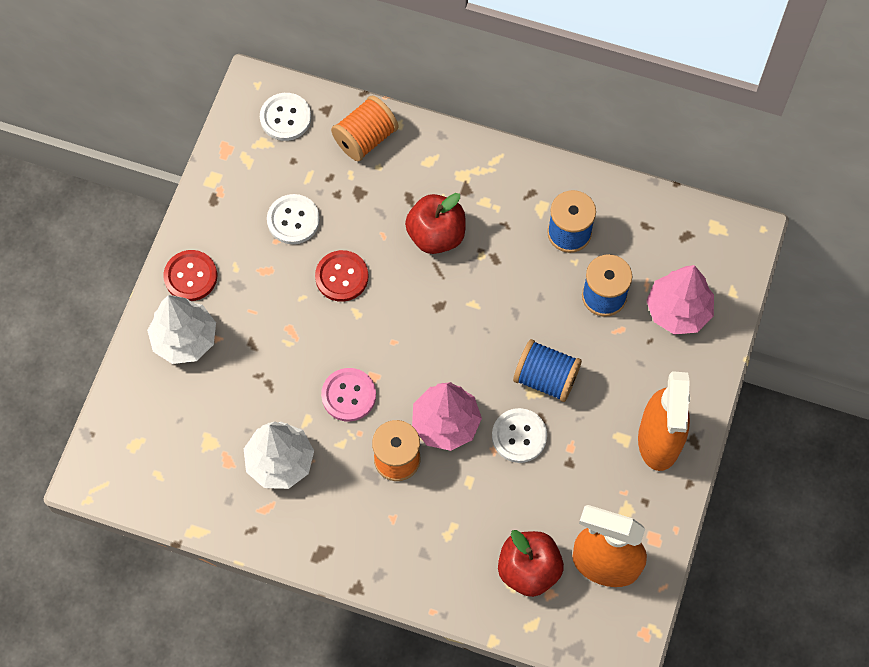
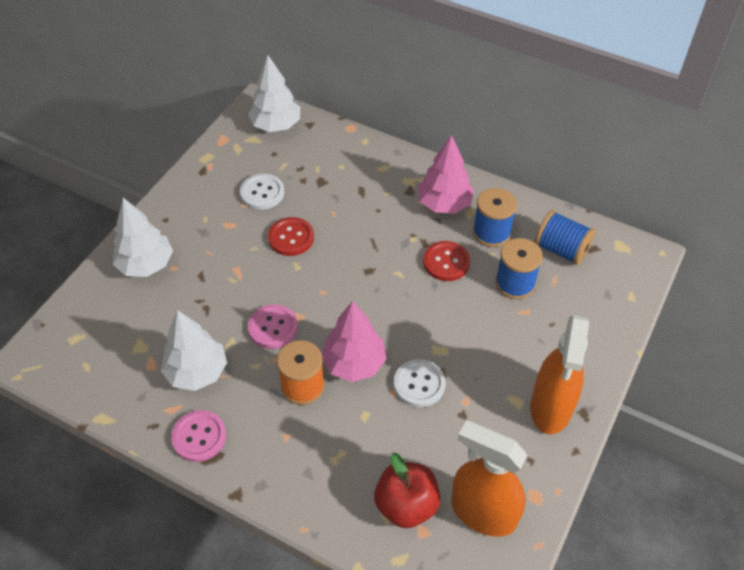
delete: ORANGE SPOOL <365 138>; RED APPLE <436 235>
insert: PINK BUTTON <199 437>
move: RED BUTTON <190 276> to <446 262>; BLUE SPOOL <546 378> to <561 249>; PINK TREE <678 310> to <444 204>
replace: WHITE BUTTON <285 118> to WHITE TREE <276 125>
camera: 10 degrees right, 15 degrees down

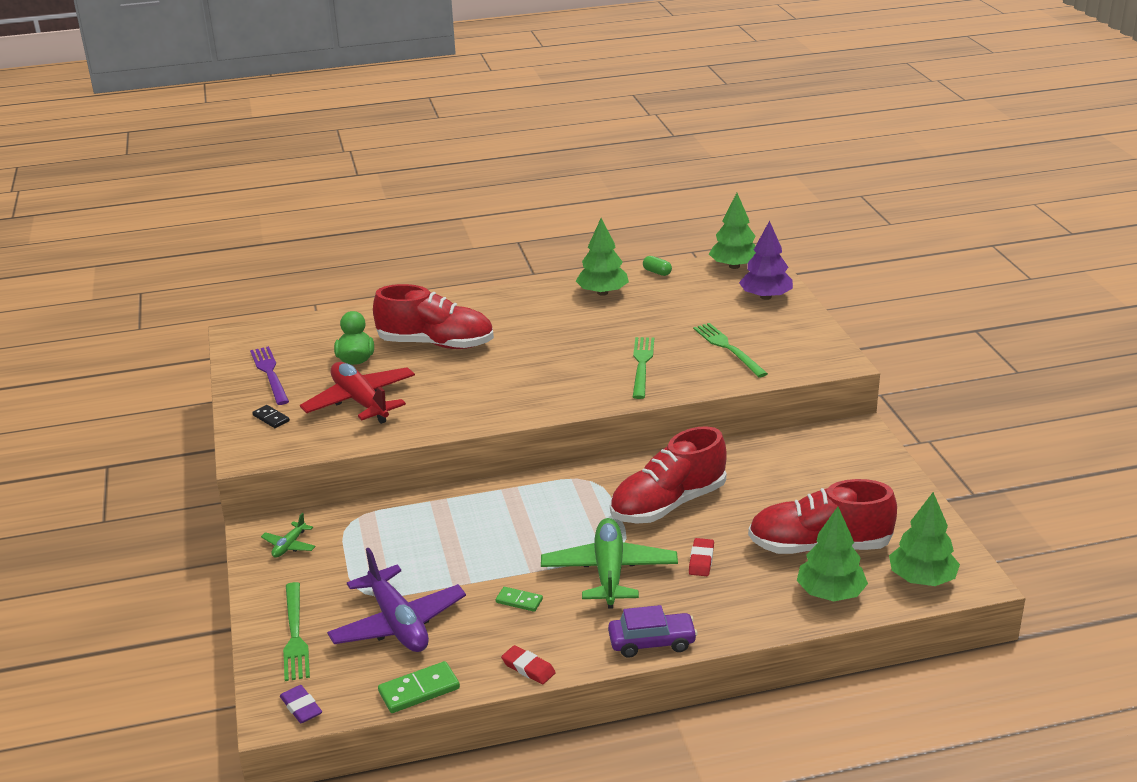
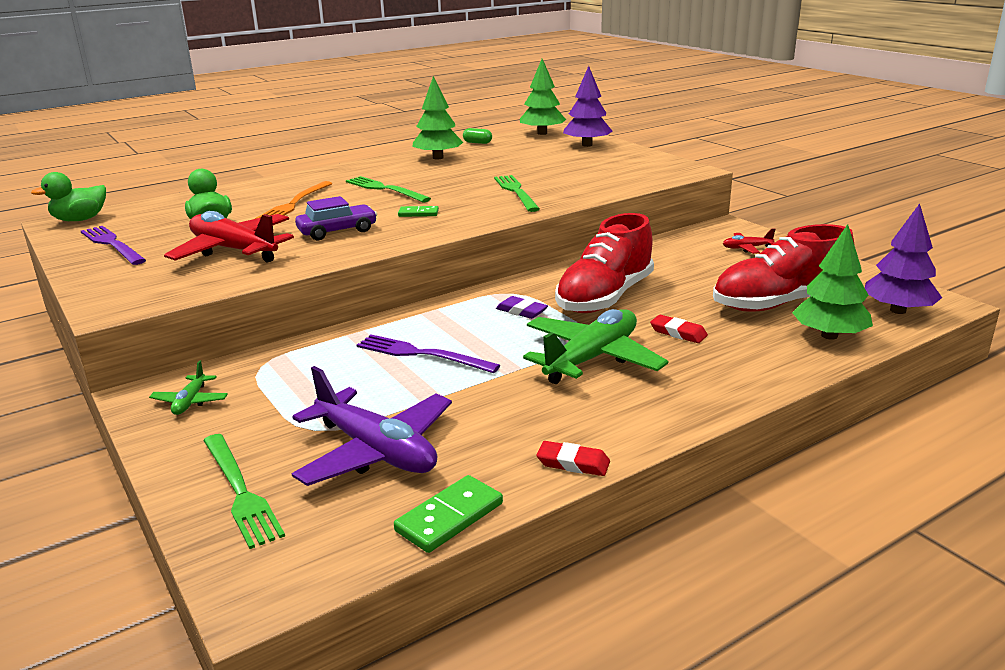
delete: BLACK DOMINO <271 418>
insert: GREEN DUCK <80 219>; PURPLE FORK <422 354>; RED PLANE <746 248>
move: PURPLE ERASER <301 707> to <521 311>; GREEN DOMINO <519 601> to <418 213>; PURPLE CAR <652 642> to <337 231>; GREEN FORK <728 348> to <385 189>
replace: RED SHOE <436 344> to ORANGE FORK <294 203>
recolor: GREEN TREE <922 579> to PURPLE TREE <898 310>
rotate: GREEN PLANE <609 572> = <592 358> 60 degrees clockwise; RED ERASER <701 560> = <678 333> 45 degrees counterclockwise
camera: 20 degrees left, 5 degrees down

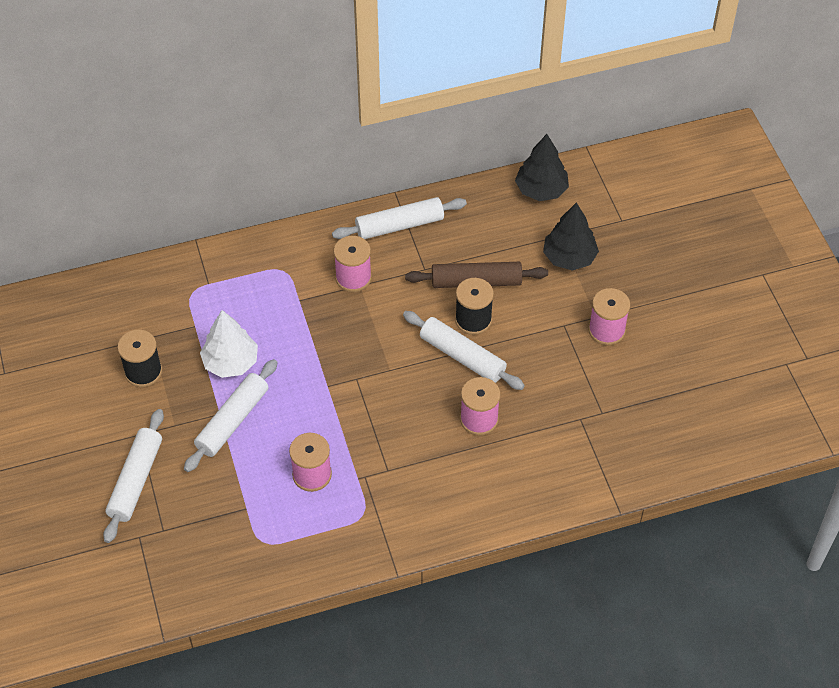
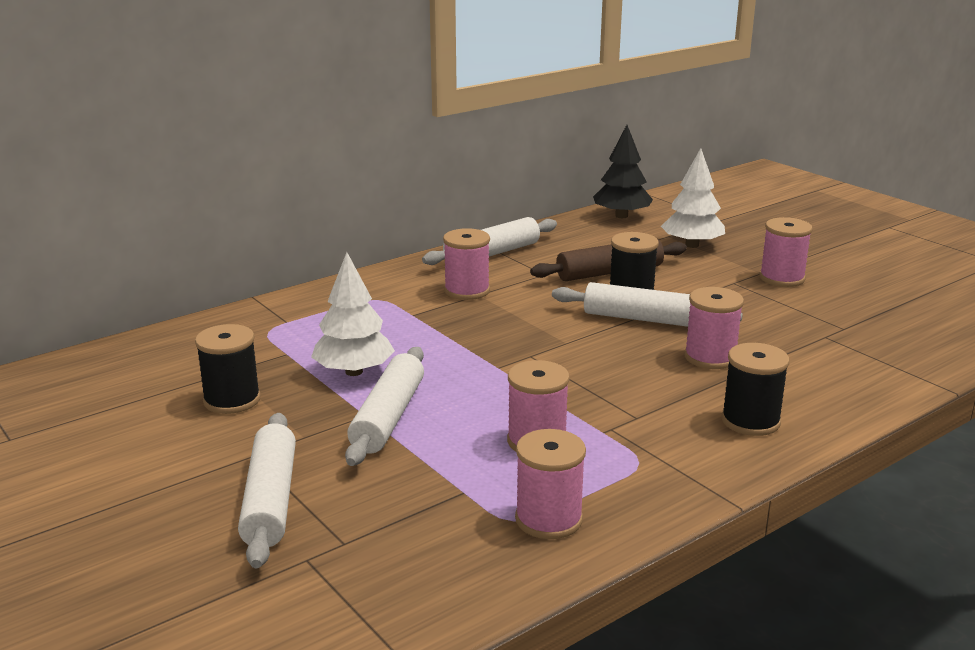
insert: PINK SPOOL <548 519>; BLACK SPOOL <750 421>
recolor: BLACK TREE <569 257> to WHITE TREE <692 245>
camera: 20 degrees left, 30 degrees down

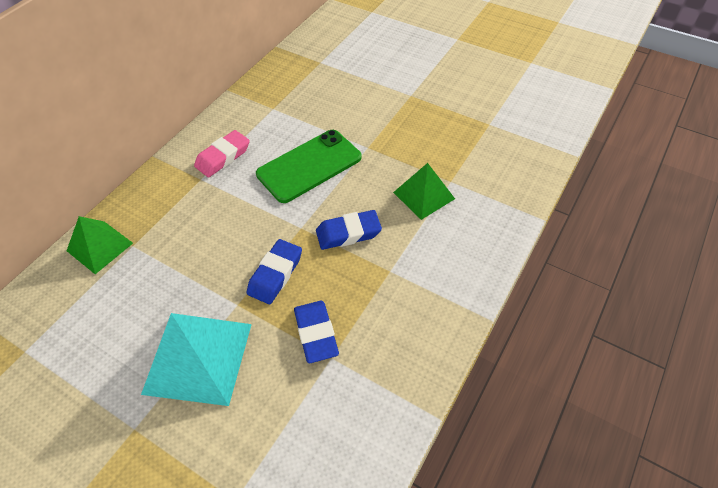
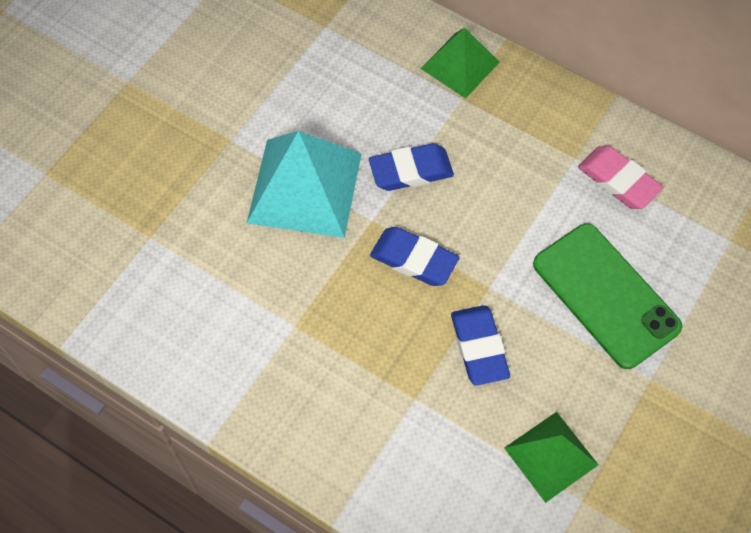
move: BLUE ERASER <316 333> to <411 171>
camera: 90 degrees right, 10 degrees up

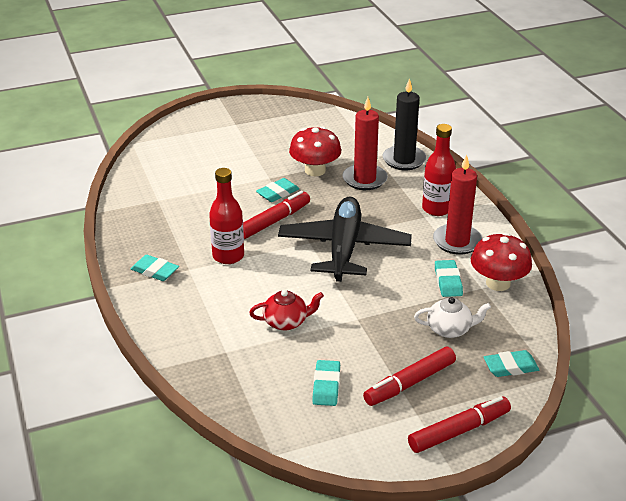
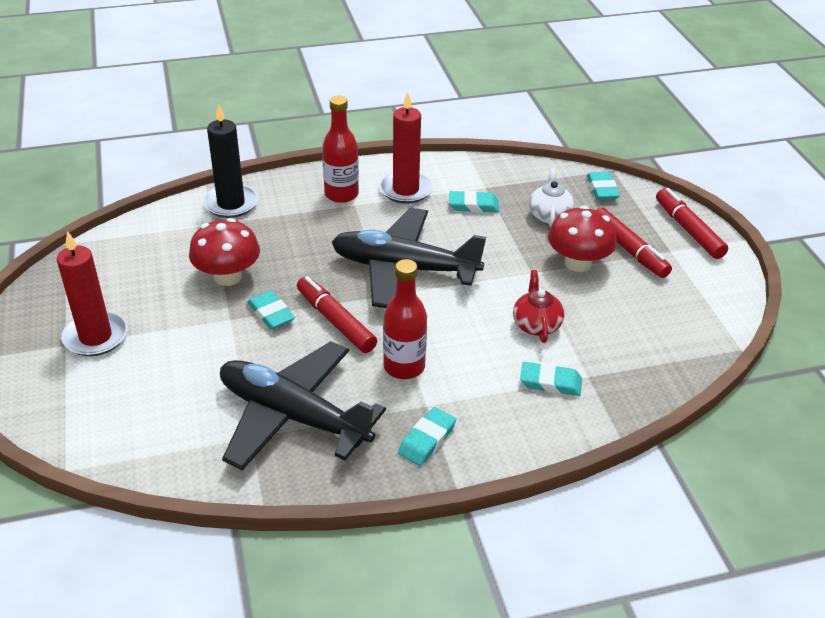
insert: BLACK PLANE <293 416>
move: TURQUOISE ERASER <326 386> to <550 382>; RED CANDLE <364 179> to <95 337>; RED MUSHROOM <498 283> to <578 263>
camera: 85 degrees left, 5 degrees up

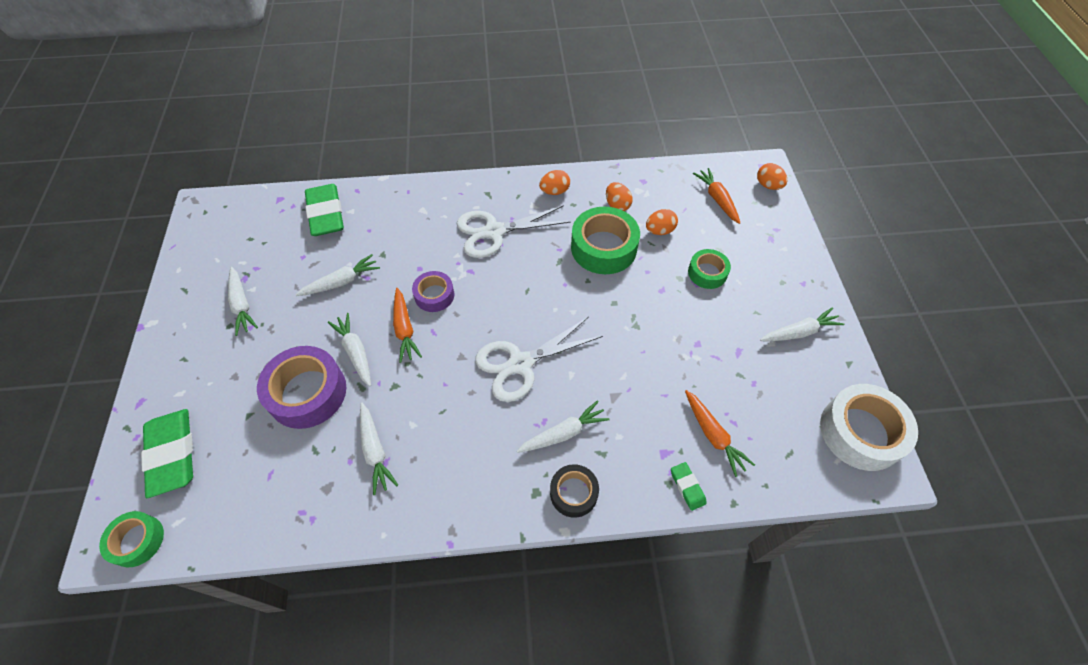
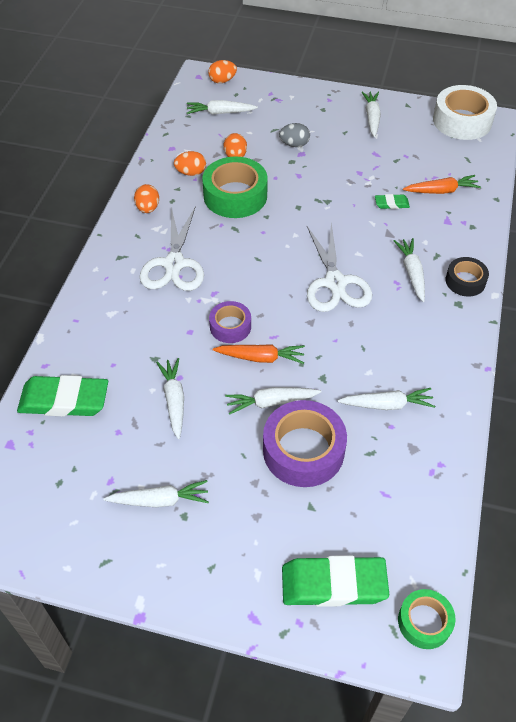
move: GREEN ERASER <687 487> to <391 204>
replace: GREEN TAPE <707 273> to GREY EGG <294 144>
recolor: ORANGE CARROT <717 199> to WHITE CARROT <220 113>
camera: 70 degrees left, 5 degrees down

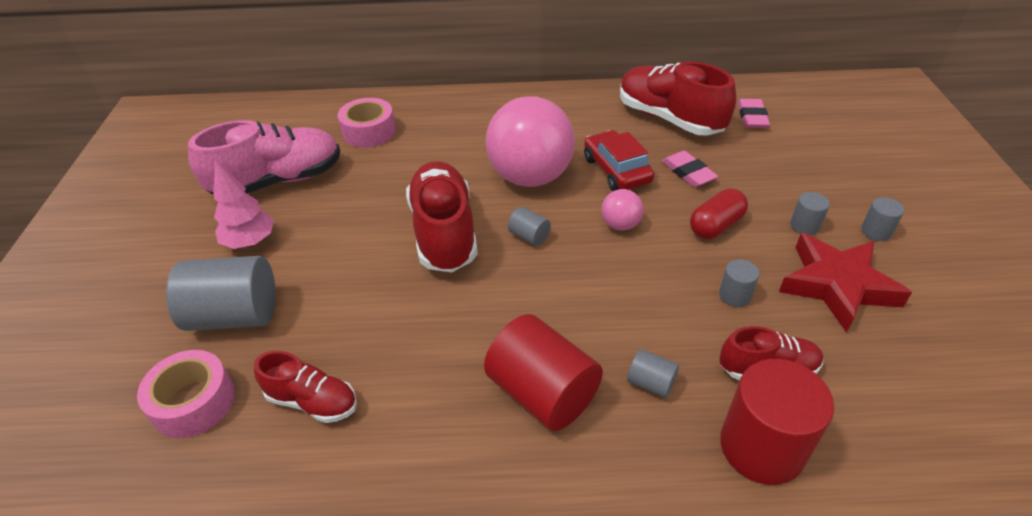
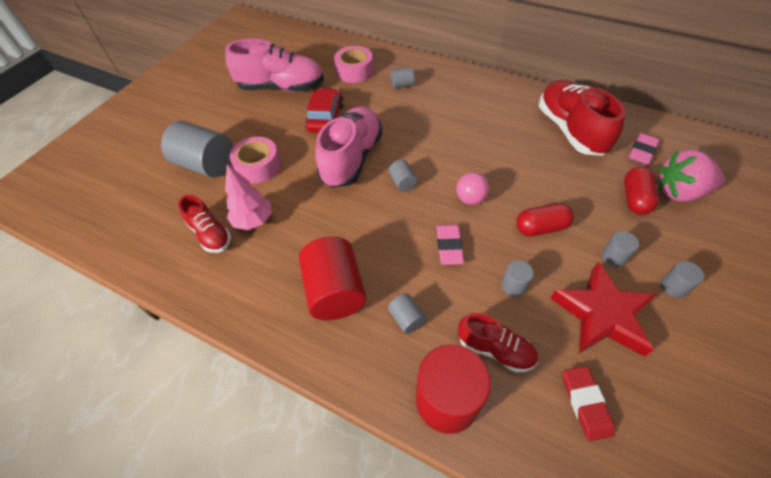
delete: PINK BALL <530 177>
insert: GREY CYLINDER <402 85>; RED ERASER <585 403>; RED CAPSULE <635 199>; PINK STRAWBERRY <679 192>
move: PINK TAPE <194 402> to <258 166>; PINK TREE <250 242> to <253 221>; RED CAR <616 170> to <326 118>; PINK ERASER <688 172> to <449 246>
recolor: RED SHOE <444 232> to PINK SHOE <352 158>
camera: 30 degrees right, 10 degrees up

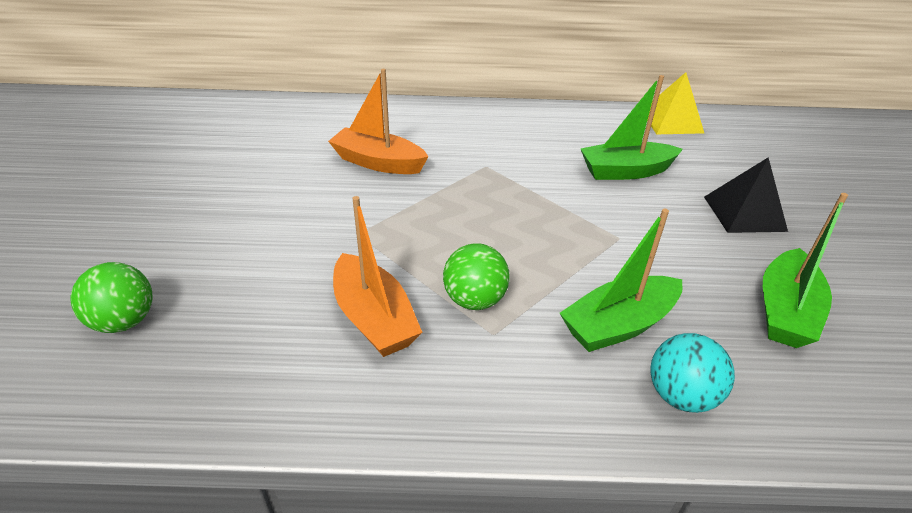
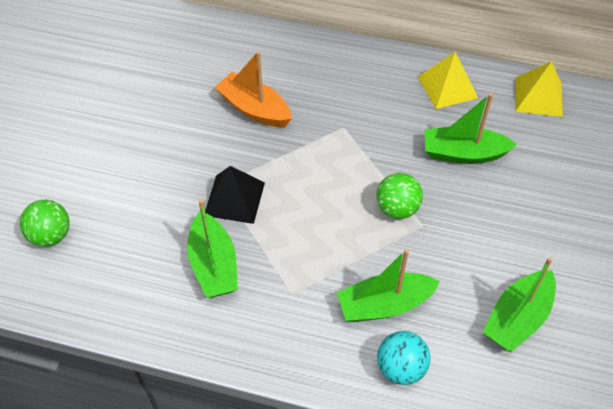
insert: YELLOW PYRAMID <447 87>
move: GREEN BALL <474 300> to <397 208>; BLACK PYRAMID <744 213> to <234 198>
recolor: ORANGE BOAT <374 318> to GREEN BOAT <213 265>
camera: 15 degrees right, 15 degrees up

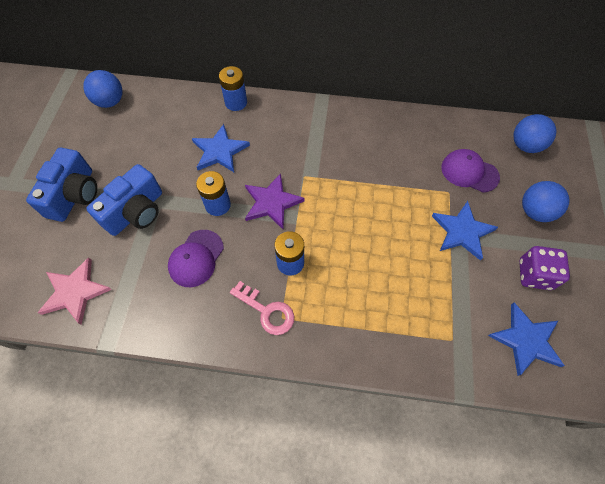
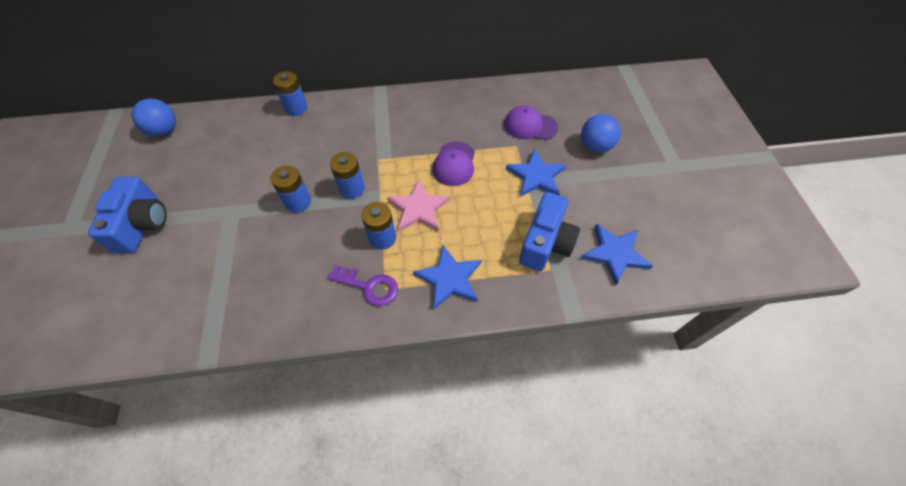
delete: BLUE BALL <525 146>; PURPLE DICE <534 274>
move: PINK STAR <75 292> to <419 208>; BLUE CAMERA <136 212> to <545 243>; PURPLE CAP <196 258> to <454 164>; BLUE STAR <219 151> to <449 278>
replace: PURPLE STAR <272 202> to BLUE BATTERY <352 189>
recolor: PINK KEY <266 311> to PURPLE KEY <369 286>
camera: 15 degrees left, 5 degrees down

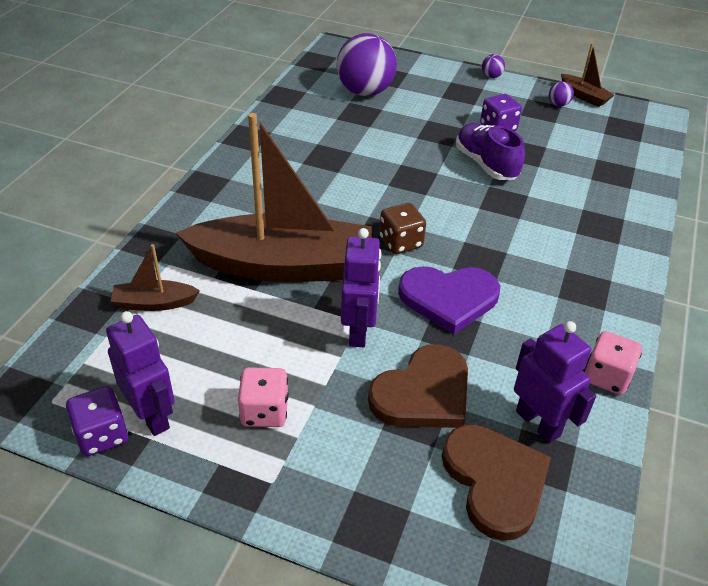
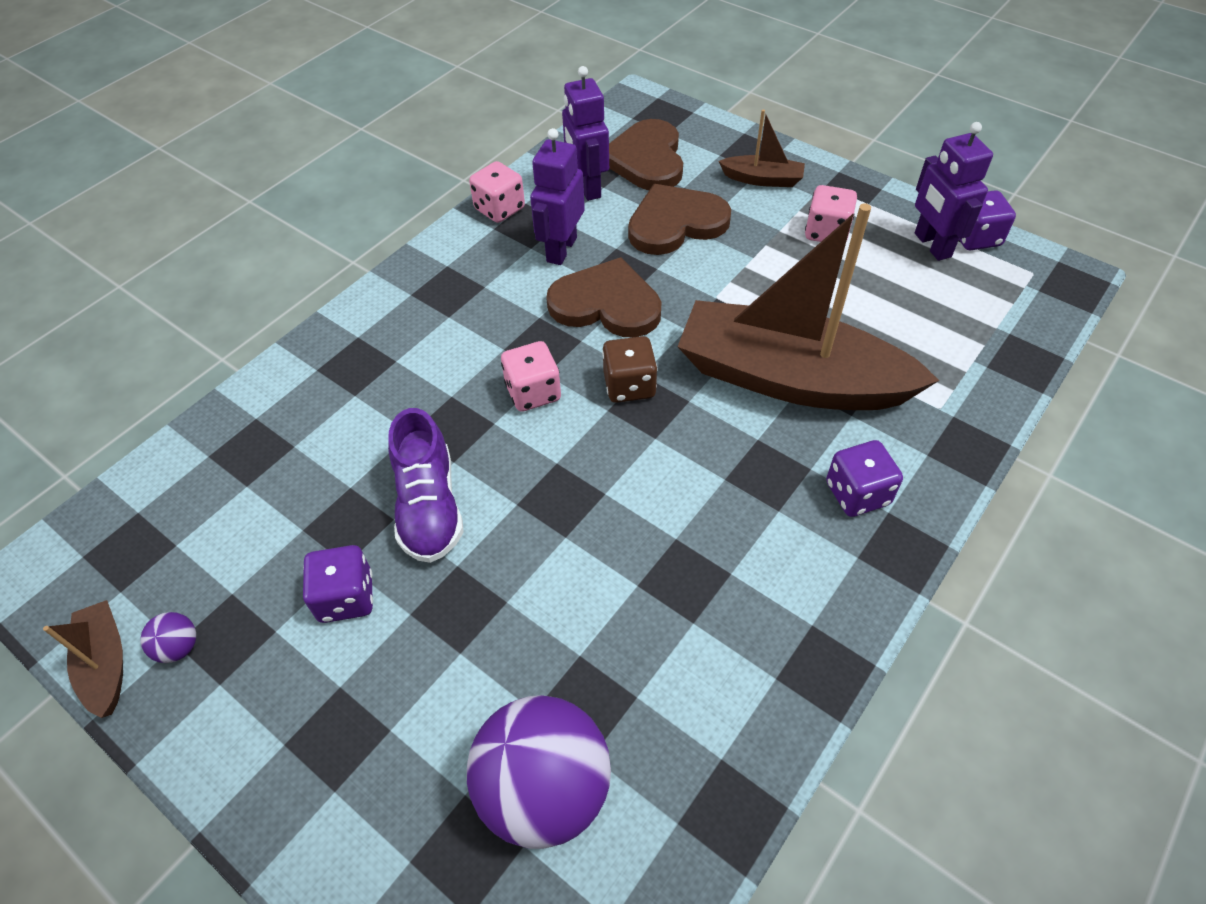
delete: PURPLE BALL <491 76>
insert: PINK DICE <533 392>; PURPLE DICE <857 493>
move: BROWN BOAT <154 303> to <762 179>; PURPLE ROBOT <359 331> to <561 249>
recolor: PURPLE HEART <449 298> to BROWN HEART <606 304>
camera: 160 degrees left, 10 degrees up

